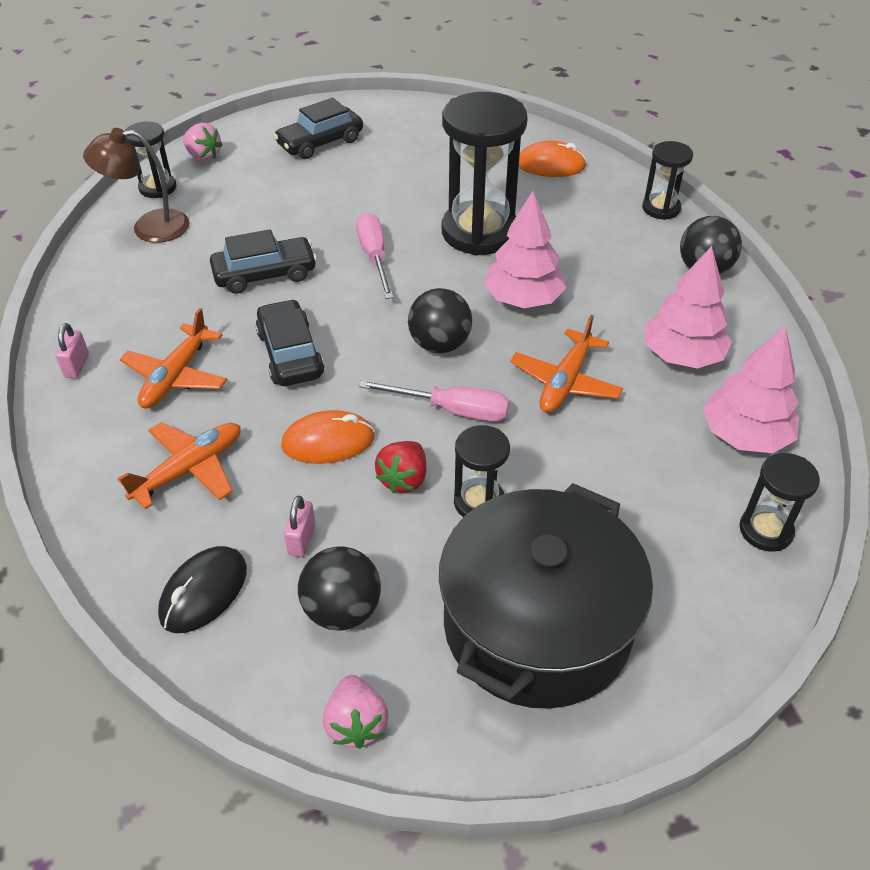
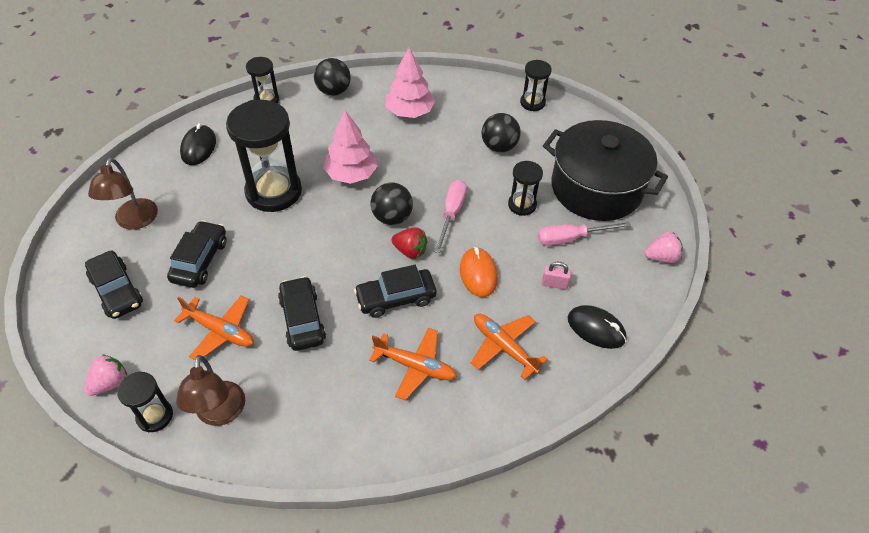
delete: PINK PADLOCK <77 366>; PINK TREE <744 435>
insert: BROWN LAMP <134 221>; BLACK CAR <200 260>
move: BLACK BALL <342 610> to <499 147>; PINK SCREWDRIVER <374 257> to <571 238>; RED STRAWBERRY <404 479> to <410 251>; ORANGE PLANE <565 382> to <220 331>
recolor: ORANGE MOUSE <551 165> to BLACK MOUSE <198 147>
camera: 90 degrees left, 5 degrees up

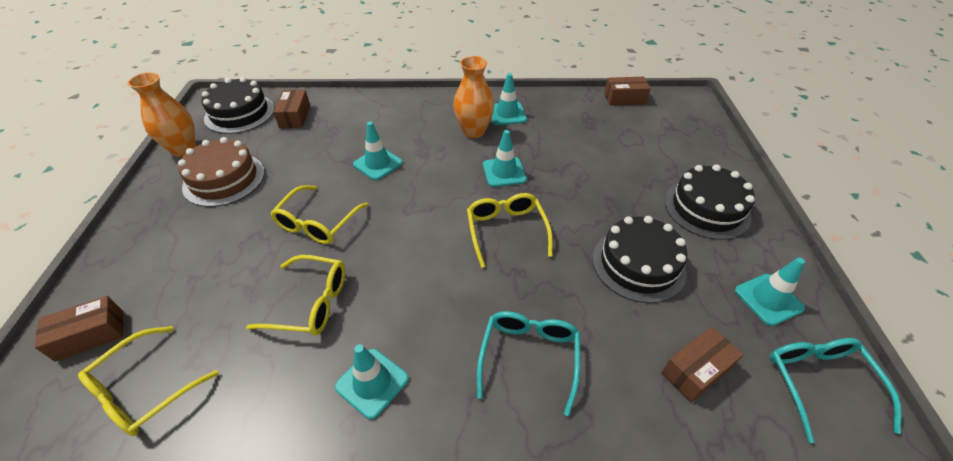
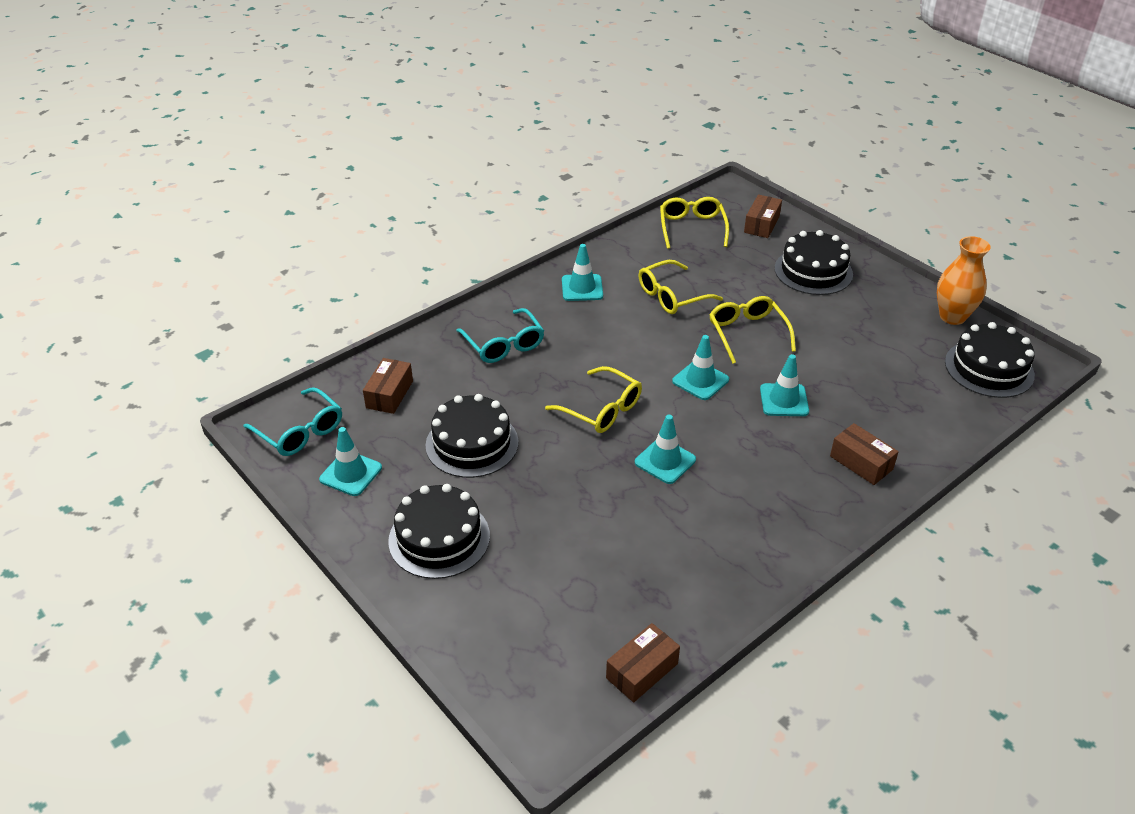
delete: BROWN CAKE <224 179>; ORANGE VASE <473 131>
insert: BLACK CAKE <813 271>
move: BROWN BOX <295 116> to <861 463>; TURQUOISE TRAFFIC CONE <507 114> to <700 380>
camera: 140 degrees right, 5 degrees down

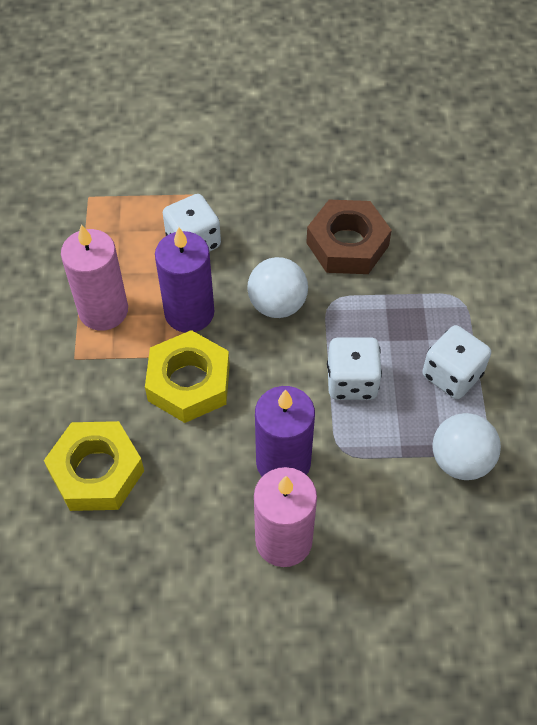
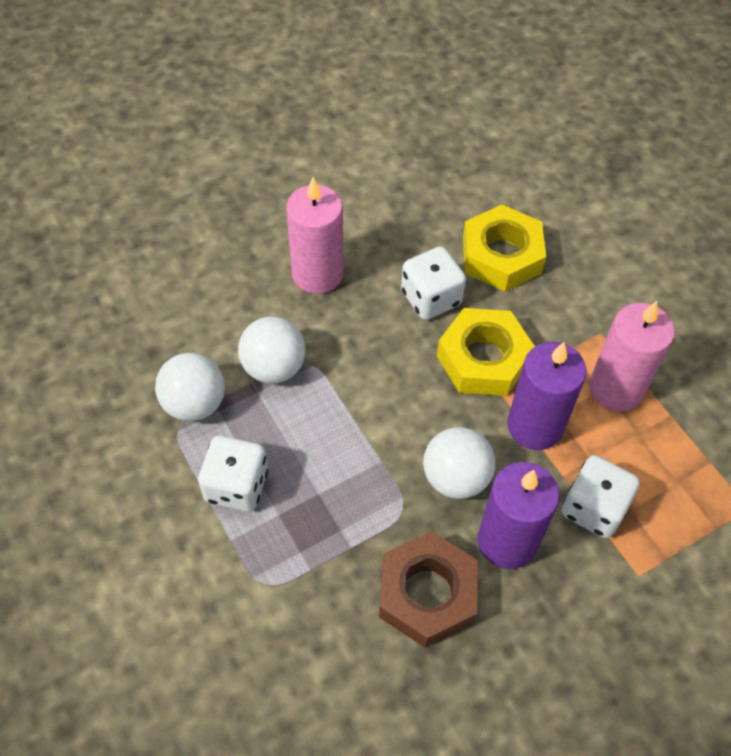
insert: WHITE BALL <274 367>
move: PURPLE CANDLE <283 462> to <507 541>; WHITE DICE <351 381> to <431 298>
camera: 150 degrees right, 0 degrees up

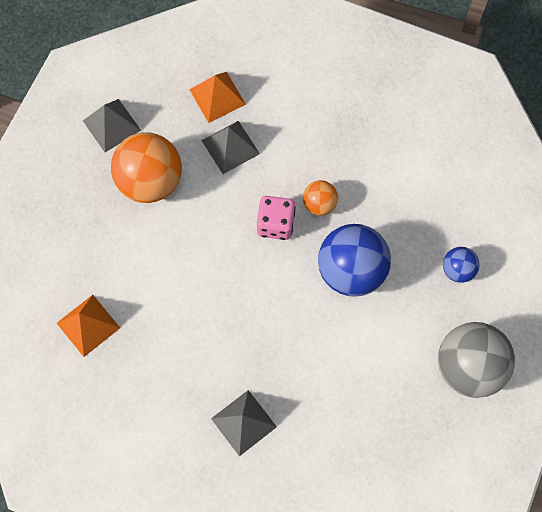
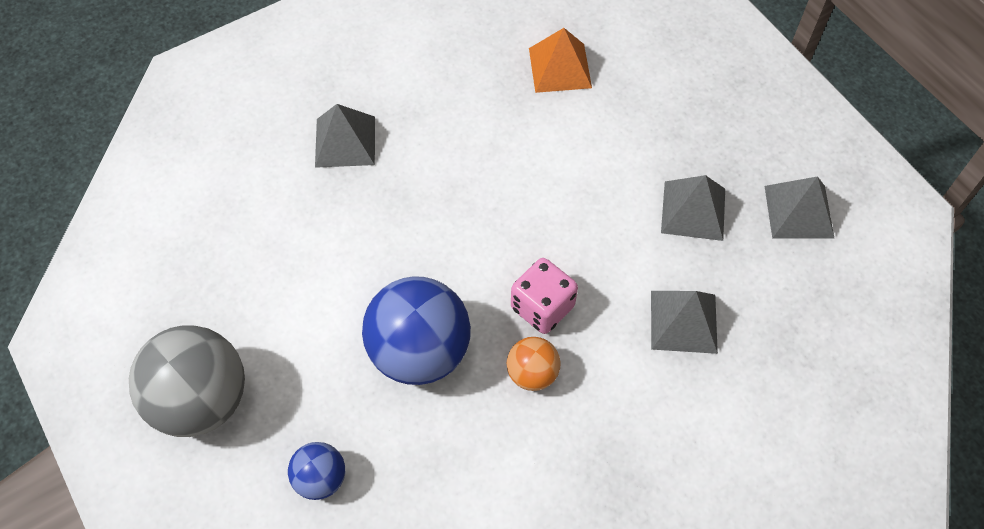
delete: ORANGE PYRAMID <217 96>
replace: ORANGE BALL <150 181> to GREY PYRAMID <693 210>
camera: 125 degrees right, 10 degrees down

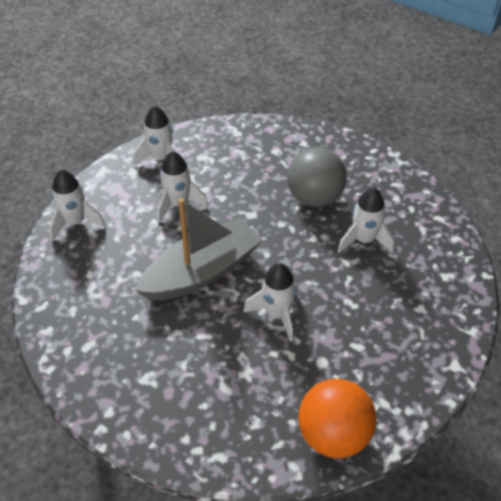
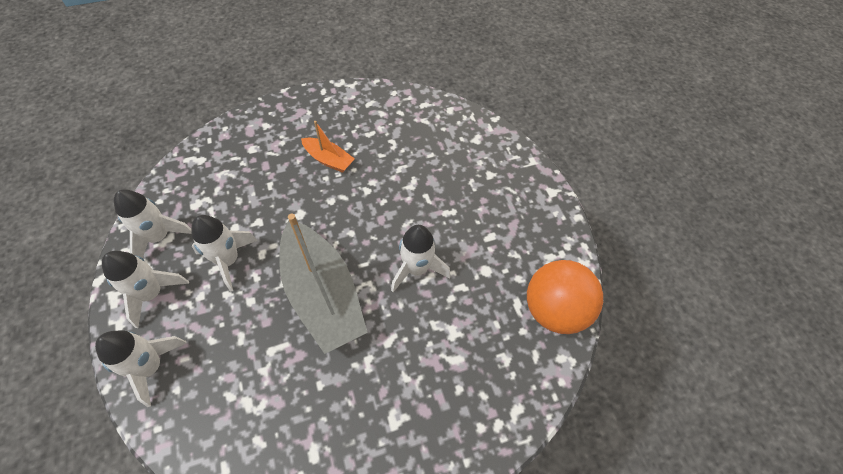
move: WHITE ROCKET <364 240> to <152 294>
replace: GREY BALL <314 197> to ORANGE BOAT <328 160>
rotate: GREY BOAT <201 272> = <322 294> 150 degrees clockwise
camera: 55 degrees left, 10 degrees up

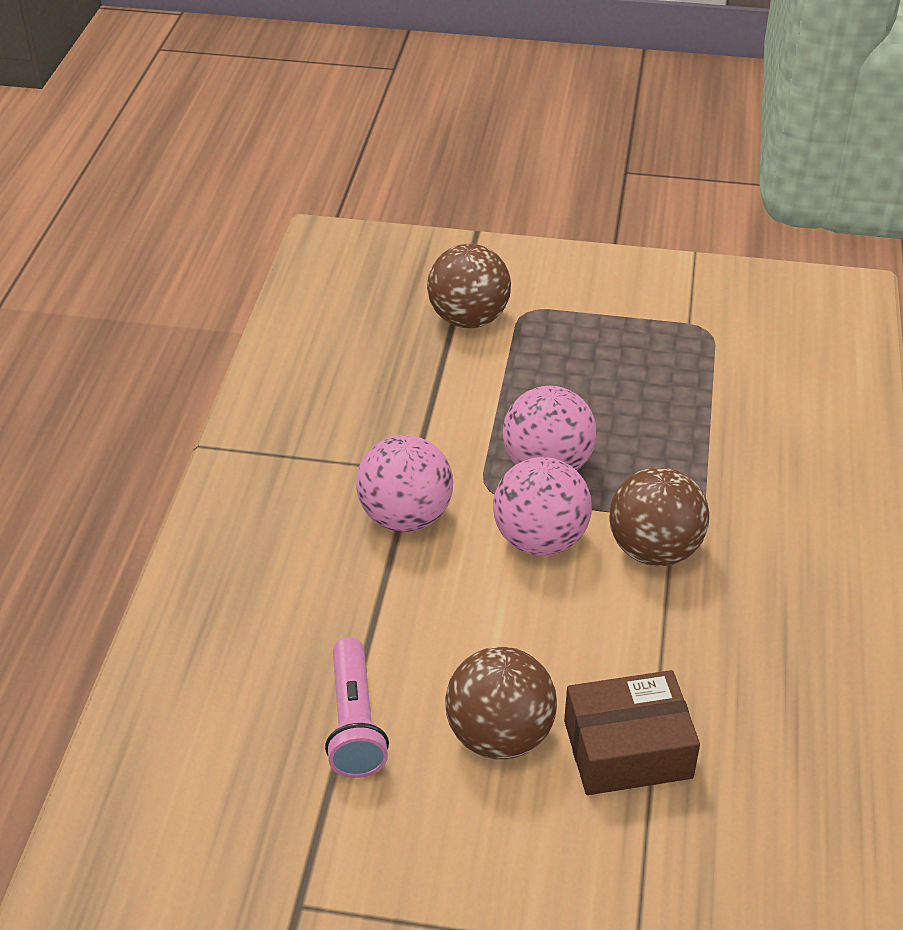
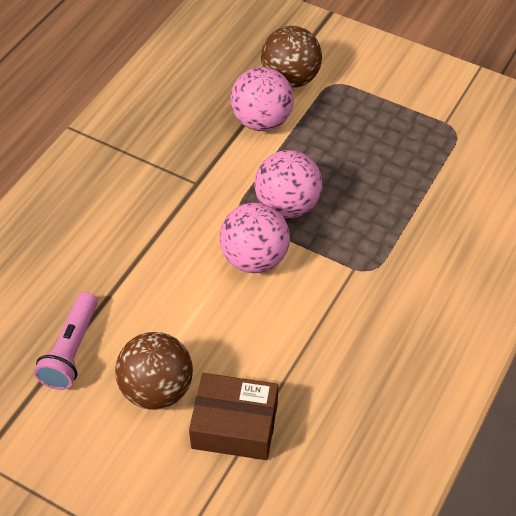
delete: BROWN BALL <654 550>
move: PINK BALL <405 517> to <261 121>
camera: 20 degrees right, 10 degrees up

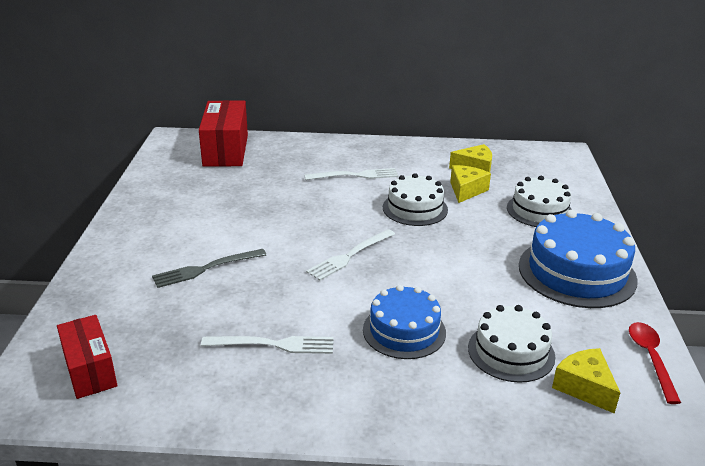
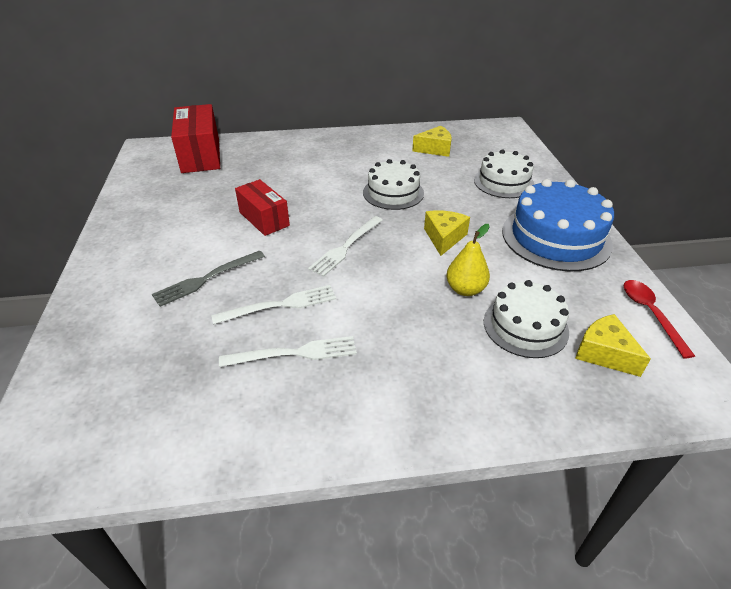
delete: BLUE CAKE <404 331>
insert: YELLOW PEAR <465 289>
move: RED BOX <90 370> to <264 219>; WHITE FORK <356 175> to <281 305>; YELLOW CHEESE <466 190> to <444 238>
camera: 10 degrees left, 10 degrees up

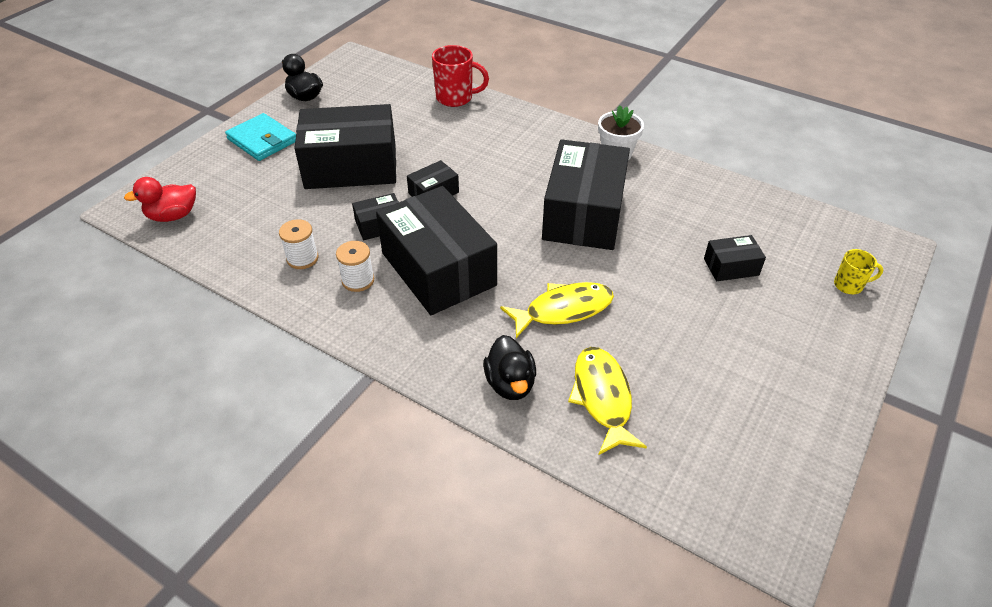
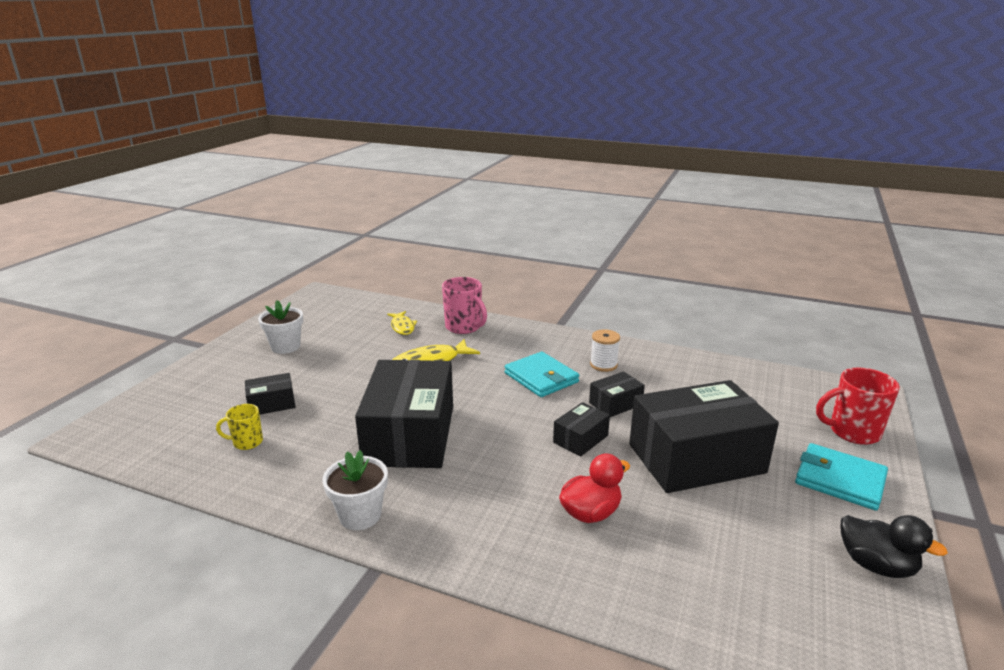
delete: WHITE SPOOL <302 258>
insert: WHITE FLOWER POT <285 347>
move: RED DUCK <173 216> to <590 513>; RED MUG <455 98> to <852 432>; YELLOW MUG <849 285> to <247 442>
replace: BLACK BOX <438 269> to TURQUOISE WALLET <541 378>; BLACK DUCK <510 383> to PINK MUG <464 327>
resize: YELLOW FISH <602 398> = <402 327> x0.63
camera: 170 degrees right, 20 degrees down

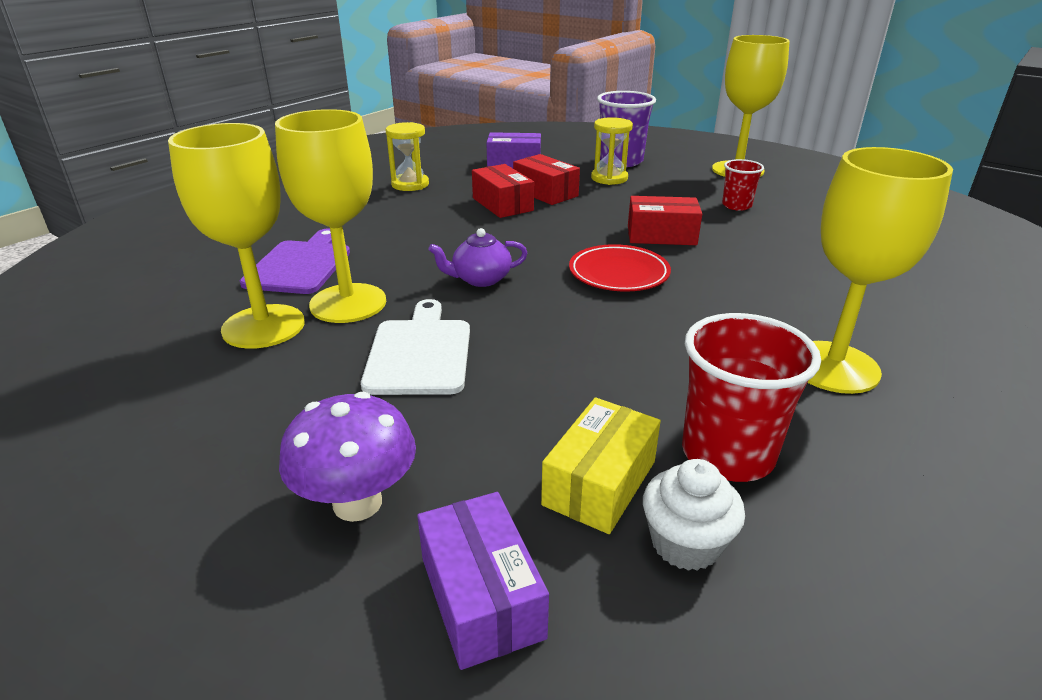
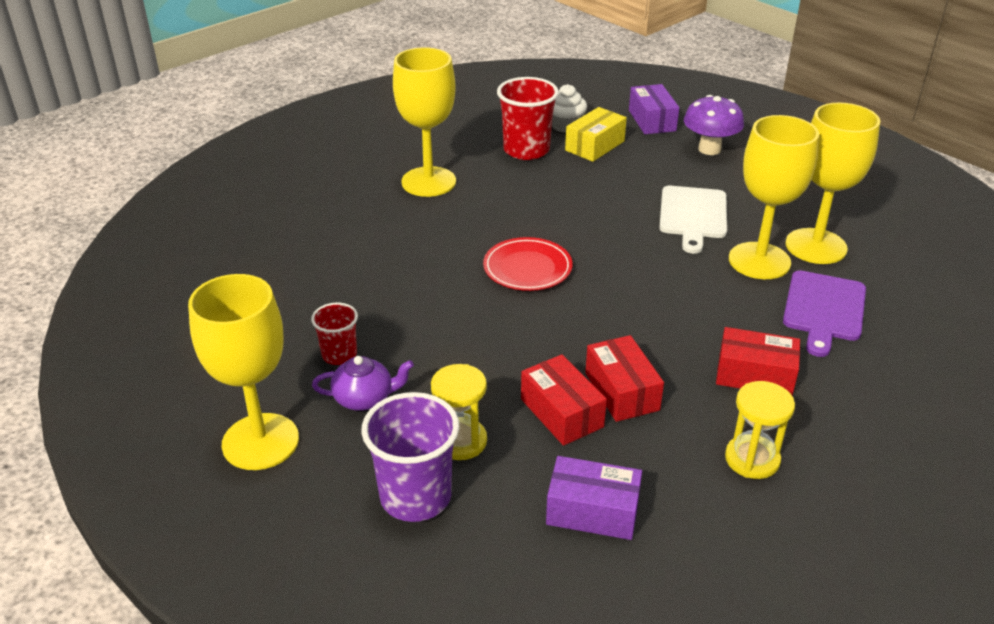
move: PURPLE TEAPOT <480 279> to <364 398>; RED BOX <661 235> to <754 375>
camera: 170 degrees left, 5 degrees up

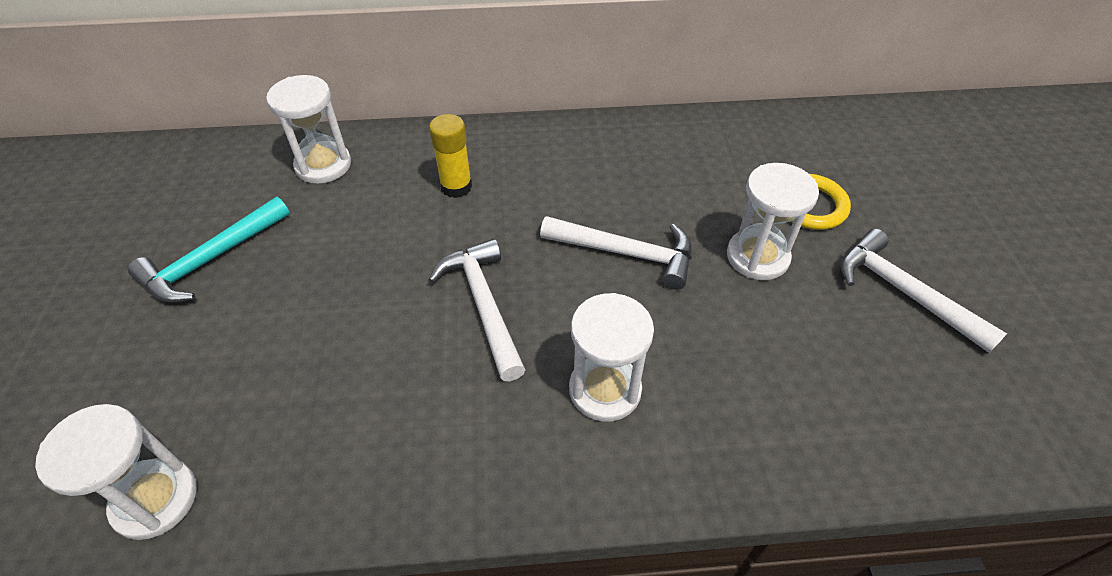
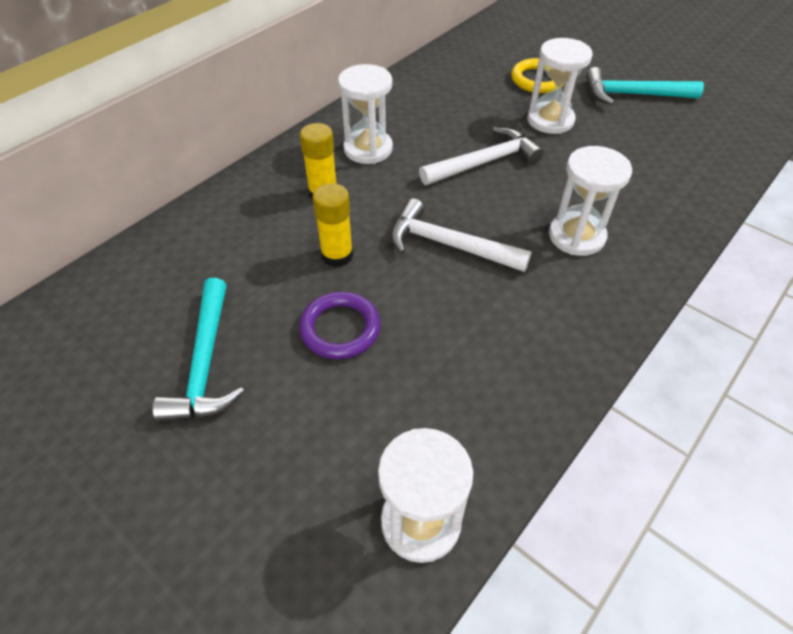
insert: PURPLE RING <340 328>; YELLOW GLUE STICK <337 255>
move: WHITE HOURGLASS <323 165> to <368 149>
recolor: WHITE HAMMER <903 292> to TURQUOISE HAMMER <633 95>
camera: 45 degrees left, 0 degrees up

